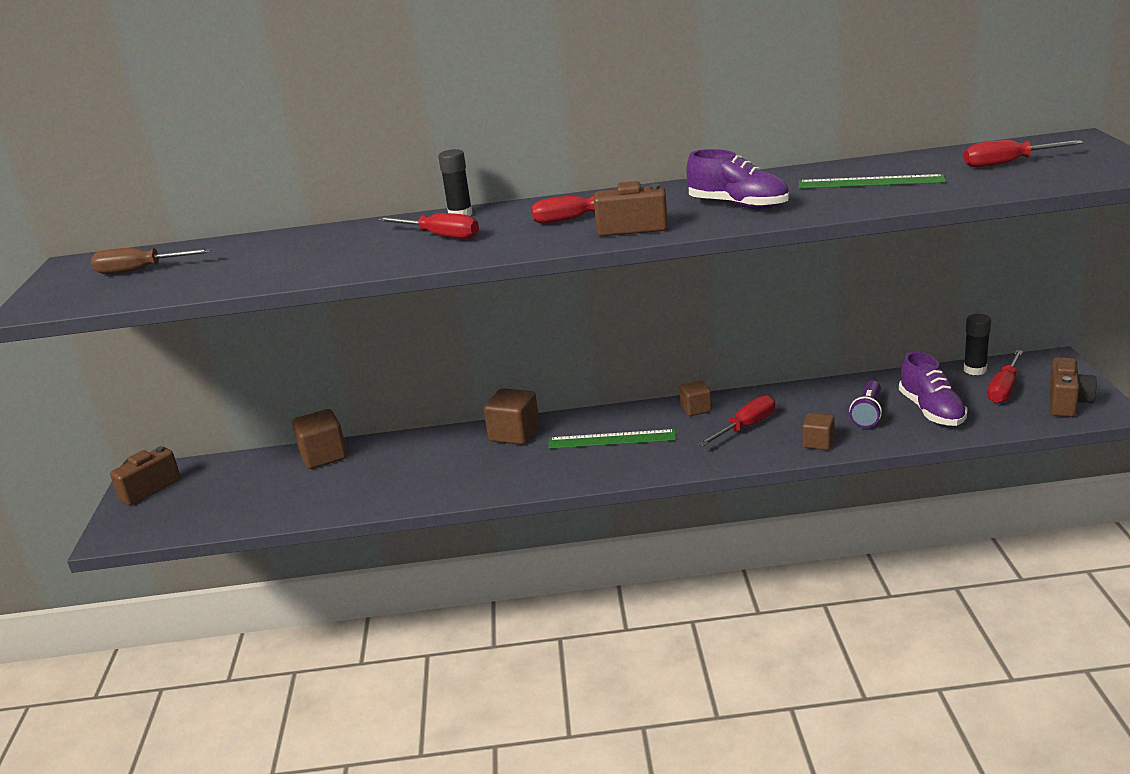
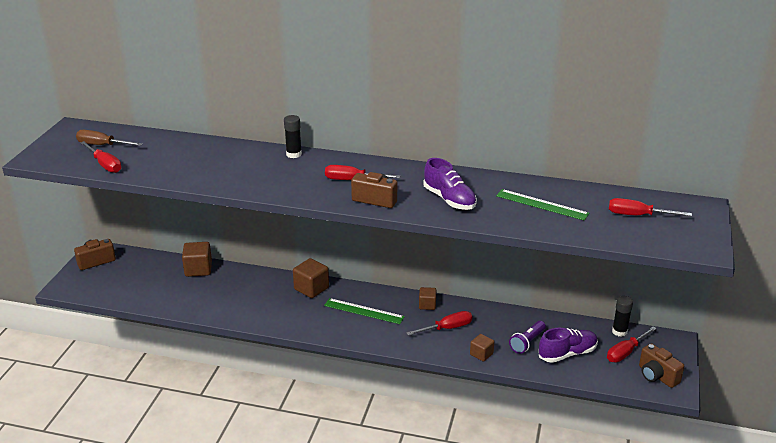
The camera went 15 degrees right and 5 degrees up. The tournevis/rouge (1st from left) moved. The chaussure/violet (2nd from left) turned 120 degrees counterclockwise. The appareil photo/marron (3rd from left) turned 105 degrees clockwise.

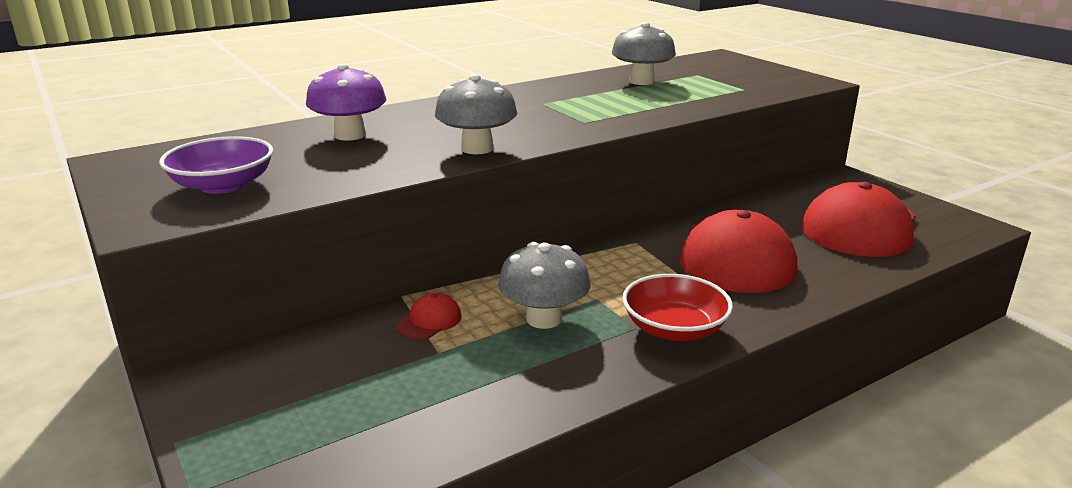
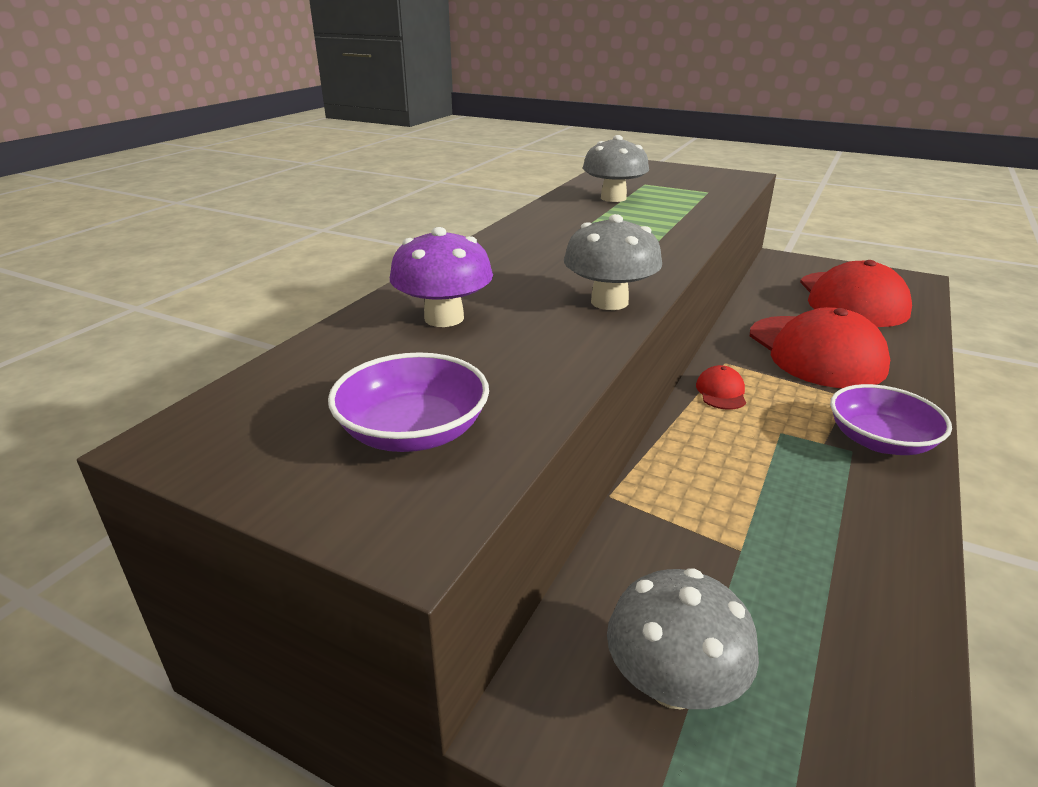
The camera went 30 degrees left and 5 degrees up. The casquette/rouge (1st from left) moved. The champignon/gris (2nd from left in the first image) moved. The bol/rouge became the bol/violet (2nd from left).

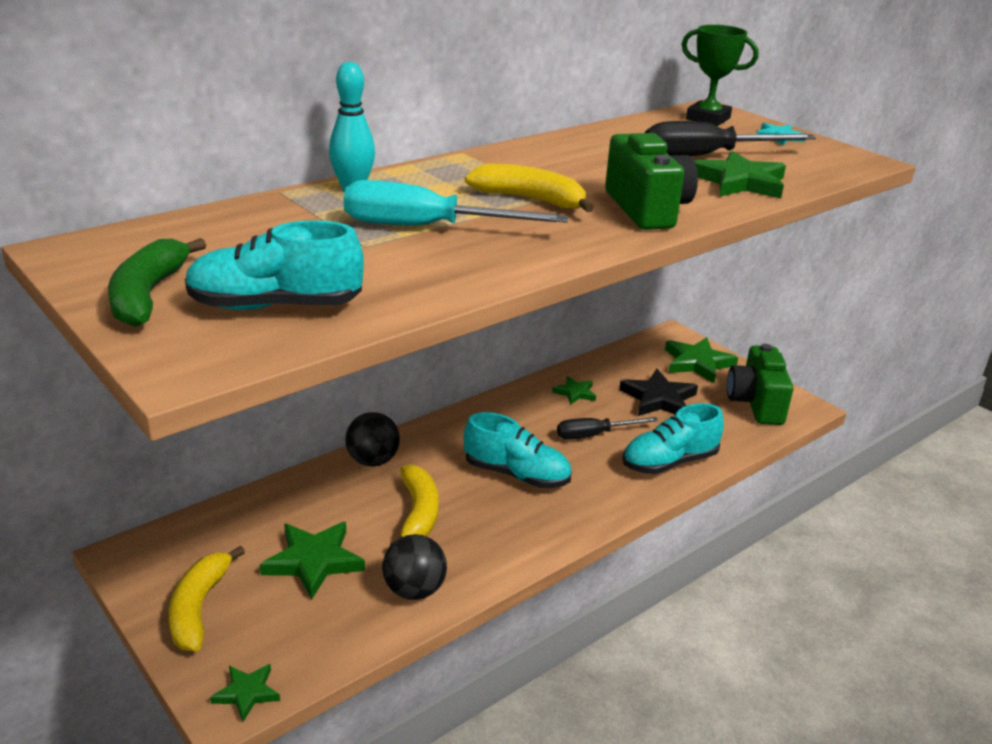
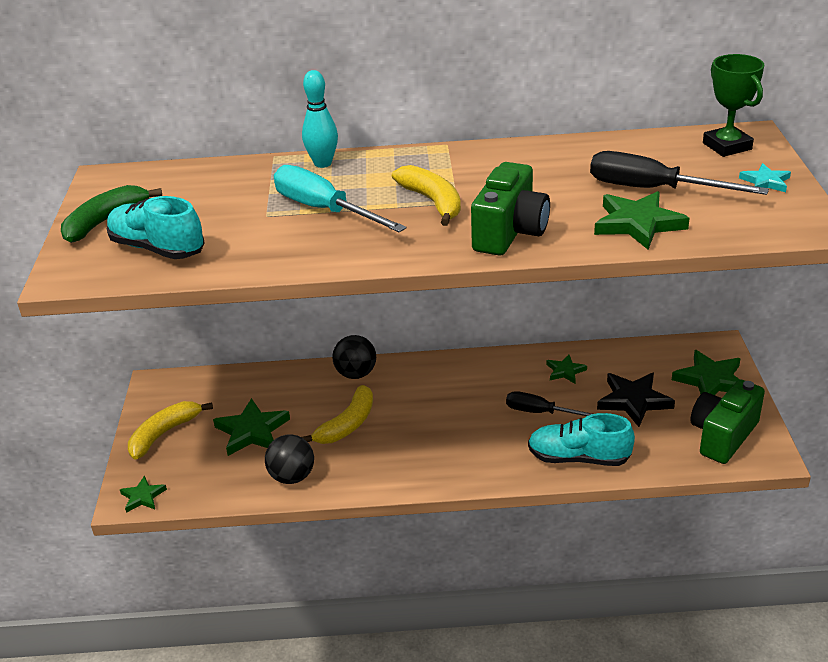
The camera went 40 degrees right and 5 degrees up. The chaussure/turquoise (2nd from left) disappeared.

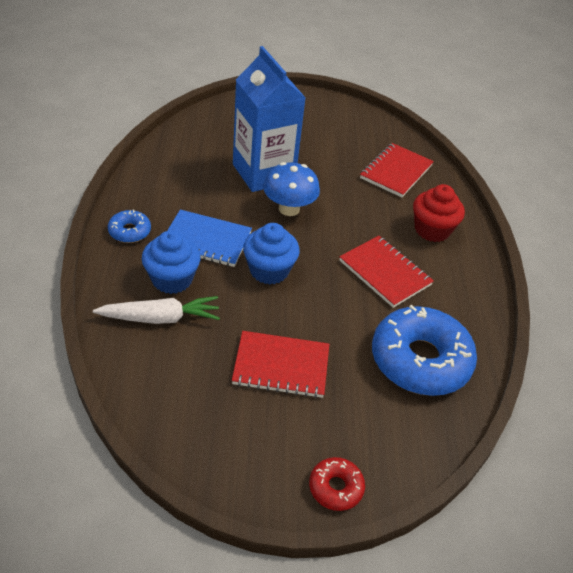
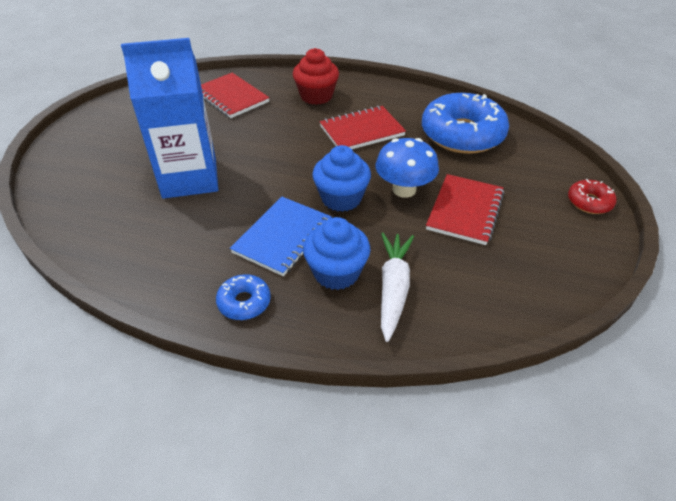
The camera went 70 degrees left and 0 degrees up. The champignon/bleu moved.

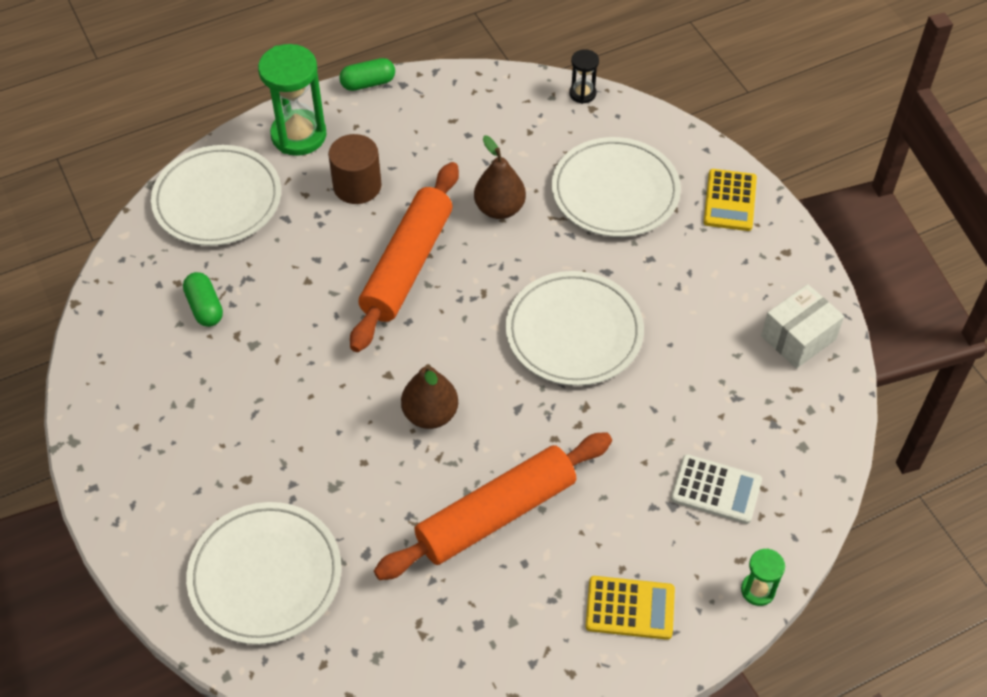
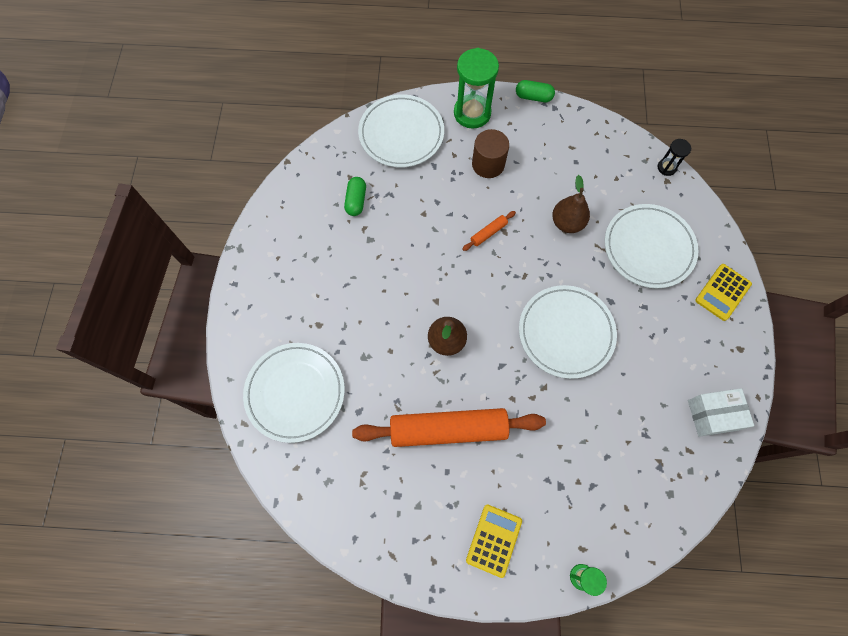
The camera went 30 degrees right and 15 degrees up. The rouleau à pâtisserie/orange (1st from left in the first image) changed to 0.40 times the size. The calculatrice/jaune (1st from left) turned 105 degrees counterclockwise. The calculatrice/blanc disappeared.

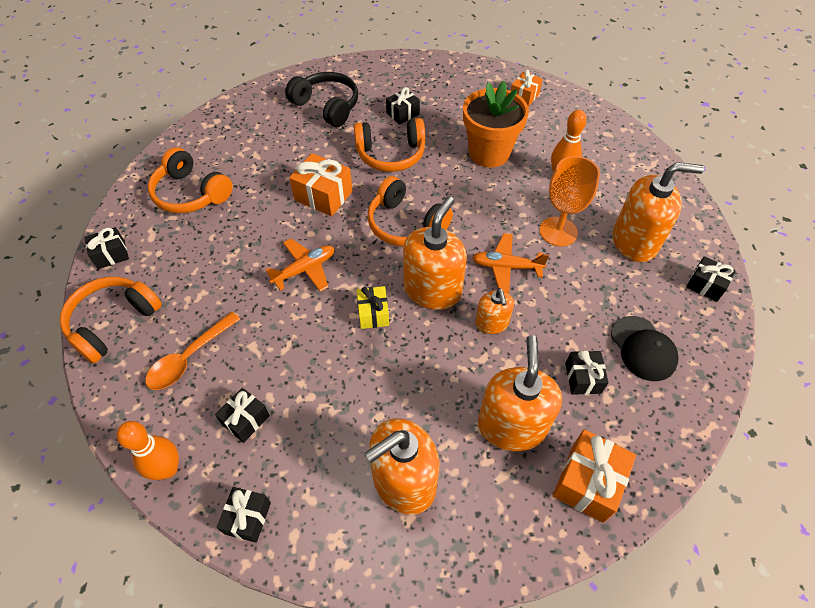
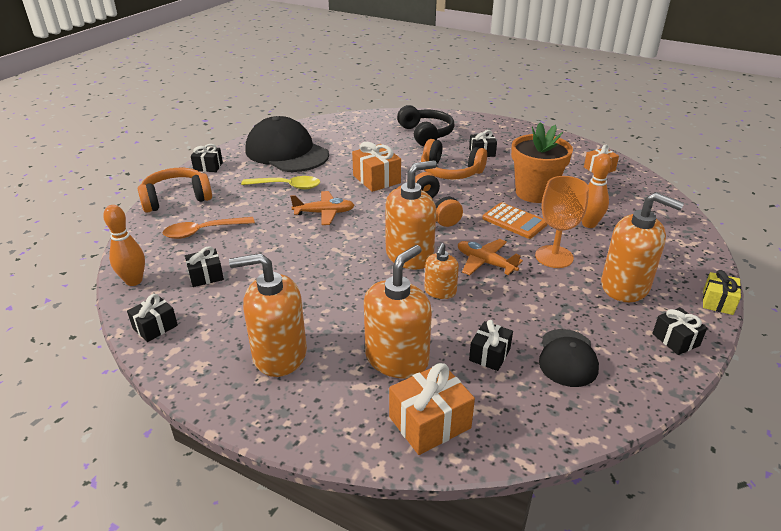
The camera went 30 degrees right and 20 degrees down. The casque audio/orange (2nd from left) was replaced by the casquette/noir (1st from left). The cadeau/jaune moved. The cuillère/jaune appeared. The calculatrice/orange appeared.

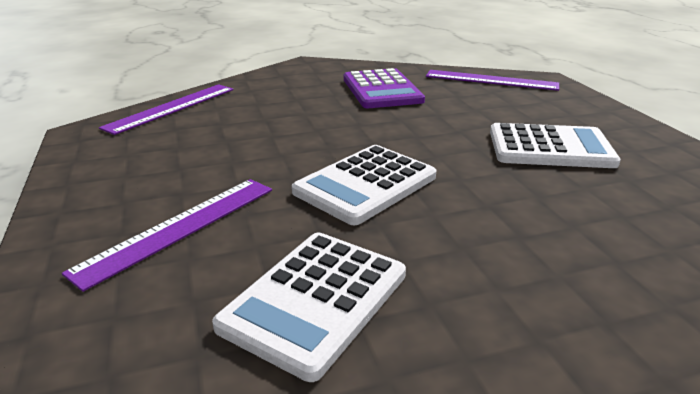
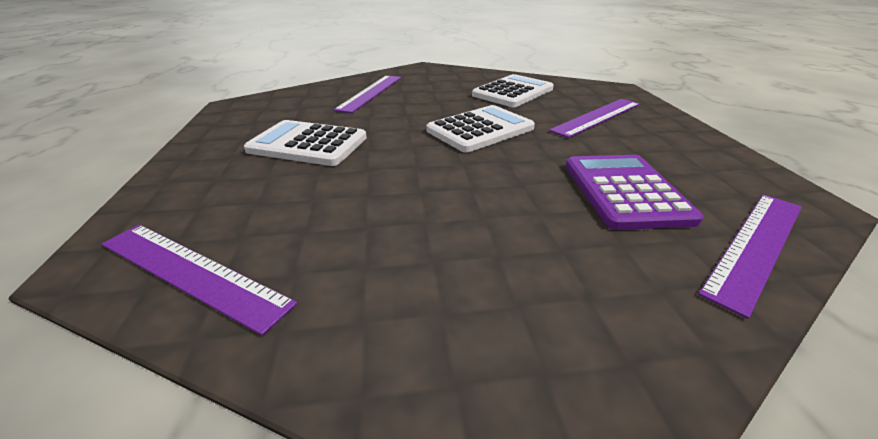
The camera went 170 degrees left and 5 degrees up. The calculatrice/violet moved. The règle/violet (2nd from left) appeared.

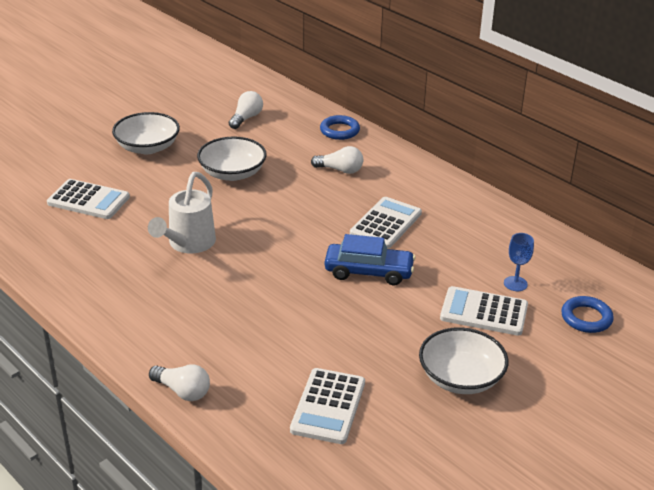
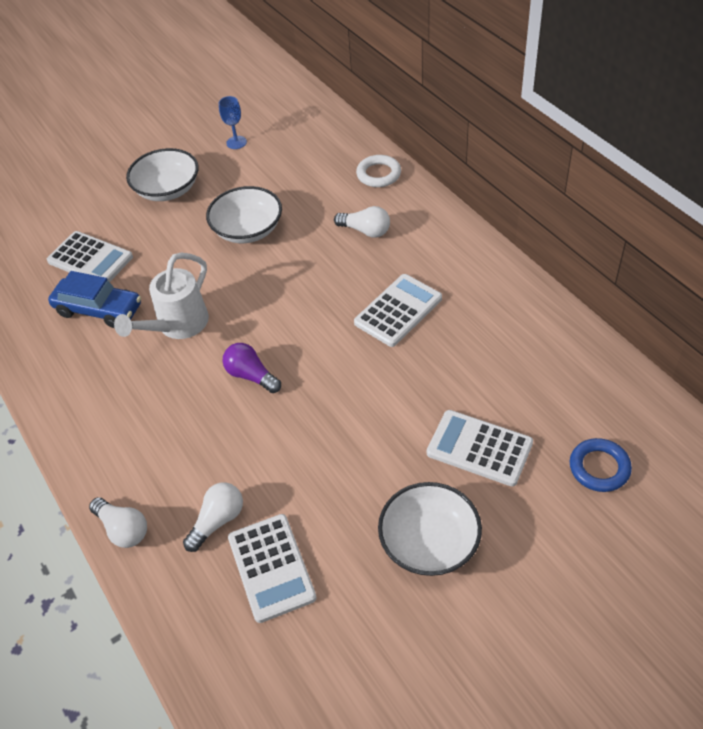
The camera went 15 degrees right and 15 degrees up. The ampoule/blanc (2nd from left) moved. The calculatrice/blanc (2nd from left) turned 45 degrees counterclockwise. The anneau/bleu (1st from left) became the anneau/blanc. The voiture/bleu moved. The verre à pied/bleu moved. The ampoule/violet appeared.

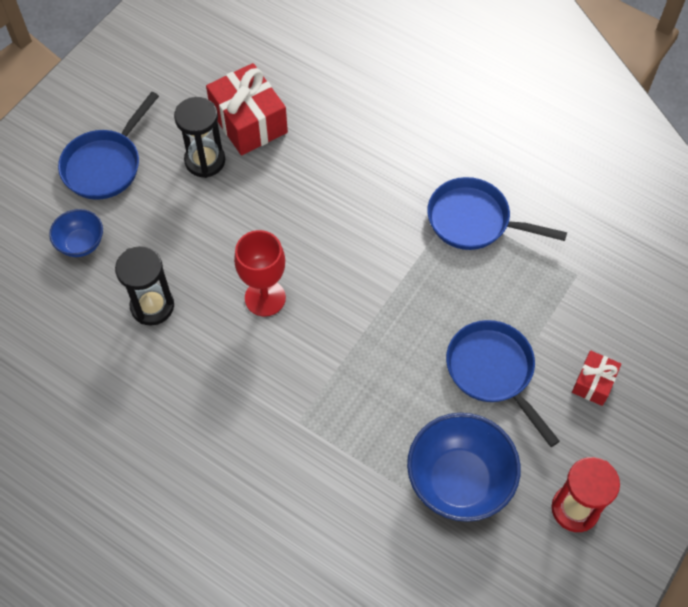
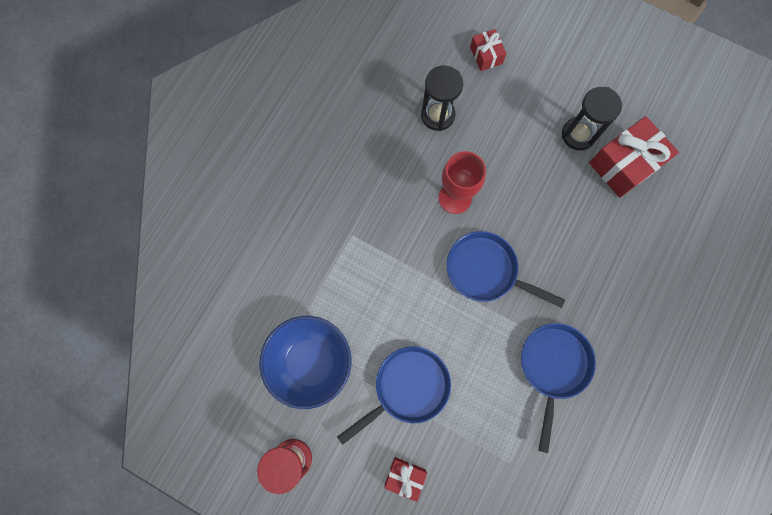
The camera went 85 degrees right and 15 degrees up. The bol/bleu (1st from left) was replaced by the cadeau/rouge (2nd from left). The poêle/bleu (1st from left in the first image) moved.

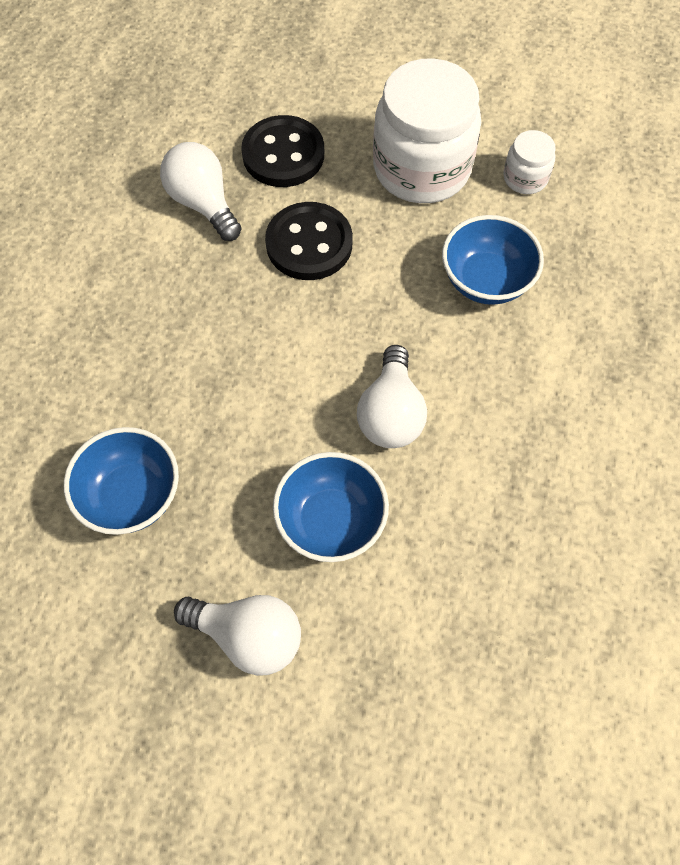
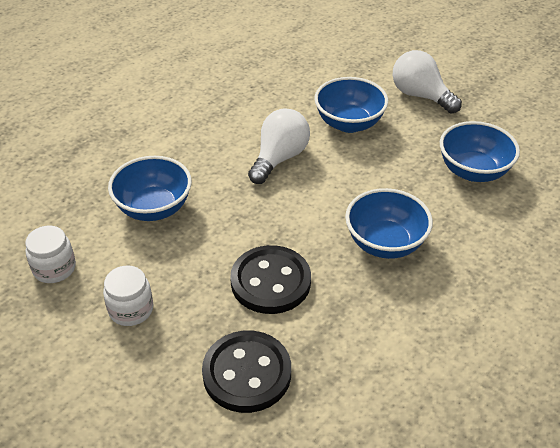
The camera went 155 degrees left and 20 degrees down. The ampoule/blanc (1st from left) disappeared. The bocal/blanc (1st from left in the first image) changed to 0.46 times the size. The bol/bleu (3rd from left) appeared.

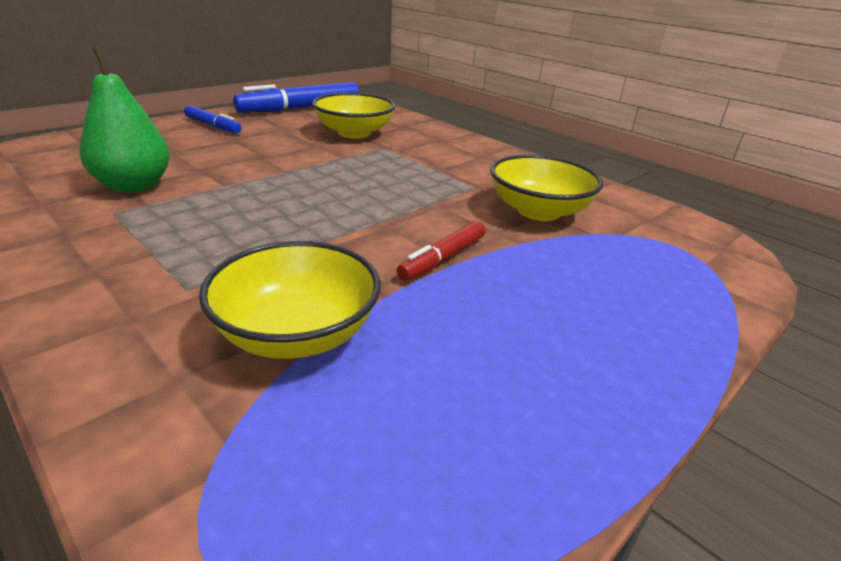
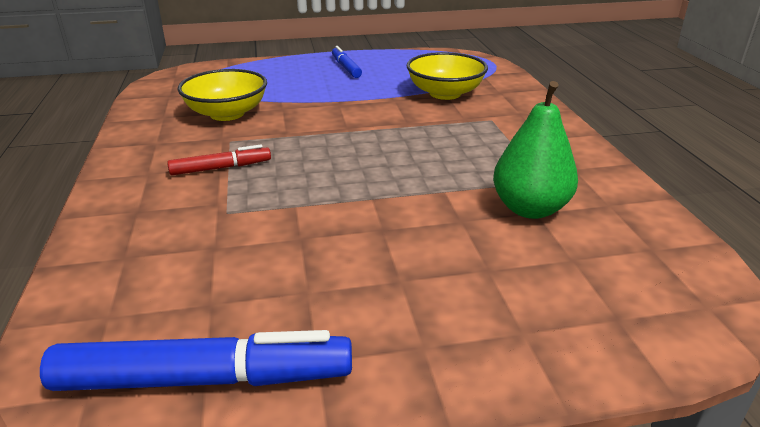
The camera went 145 degrees left and 0 degrees up. The feutre/bleu (1st from left in the first image) moved. The bol/jaune (2nd from left) disappeared. The feutre/rouge moved.

